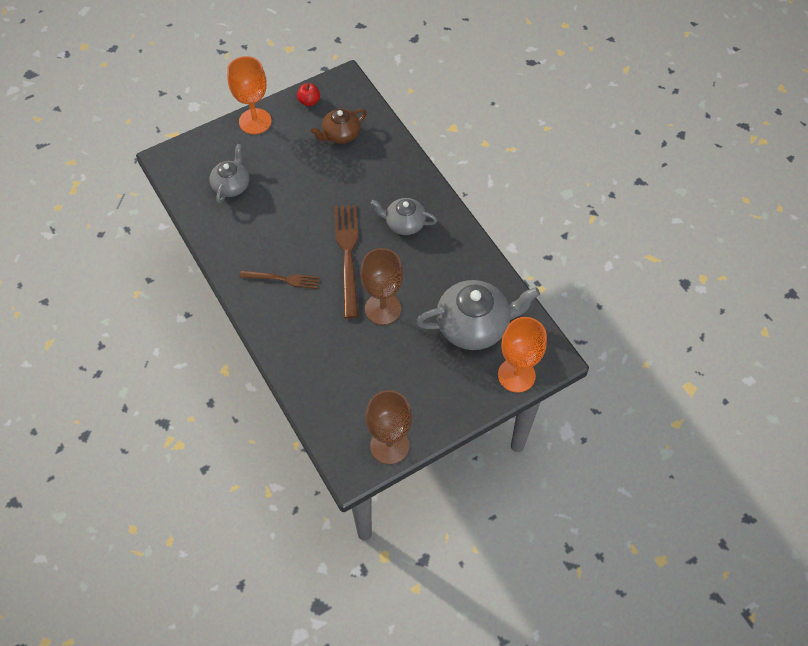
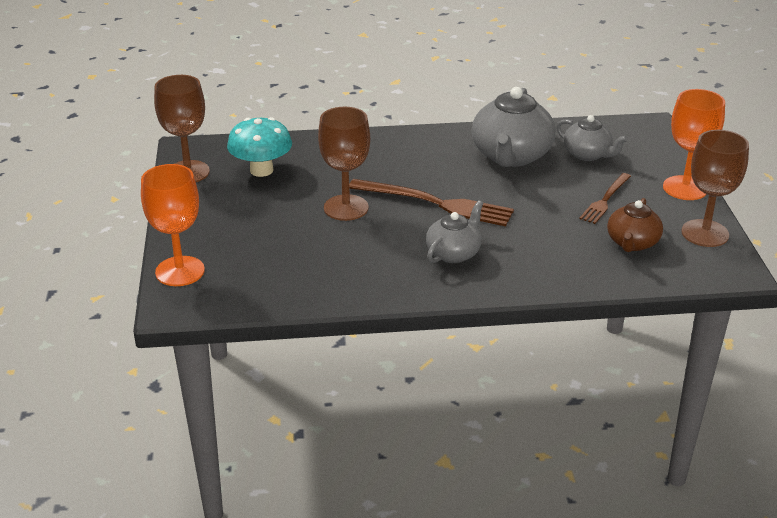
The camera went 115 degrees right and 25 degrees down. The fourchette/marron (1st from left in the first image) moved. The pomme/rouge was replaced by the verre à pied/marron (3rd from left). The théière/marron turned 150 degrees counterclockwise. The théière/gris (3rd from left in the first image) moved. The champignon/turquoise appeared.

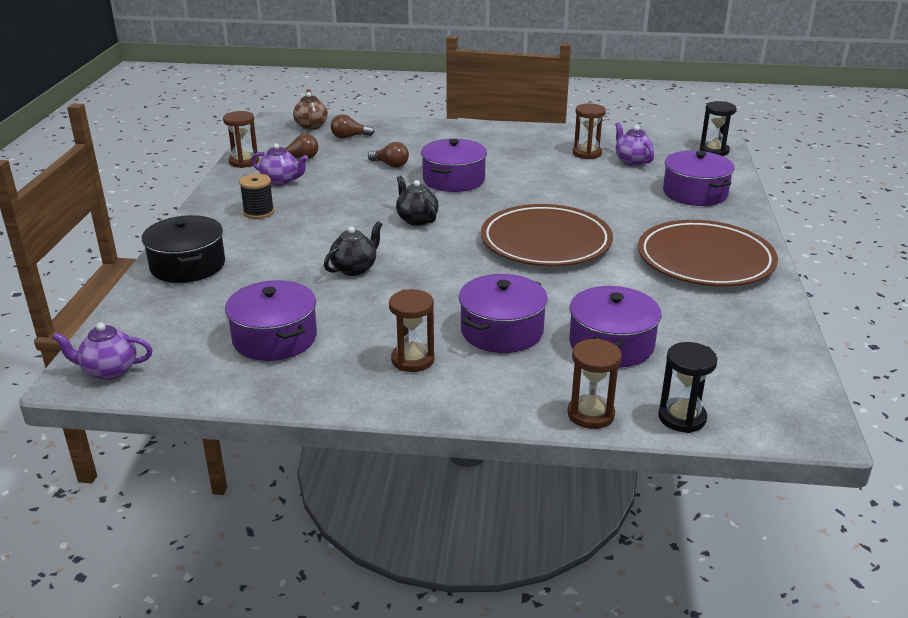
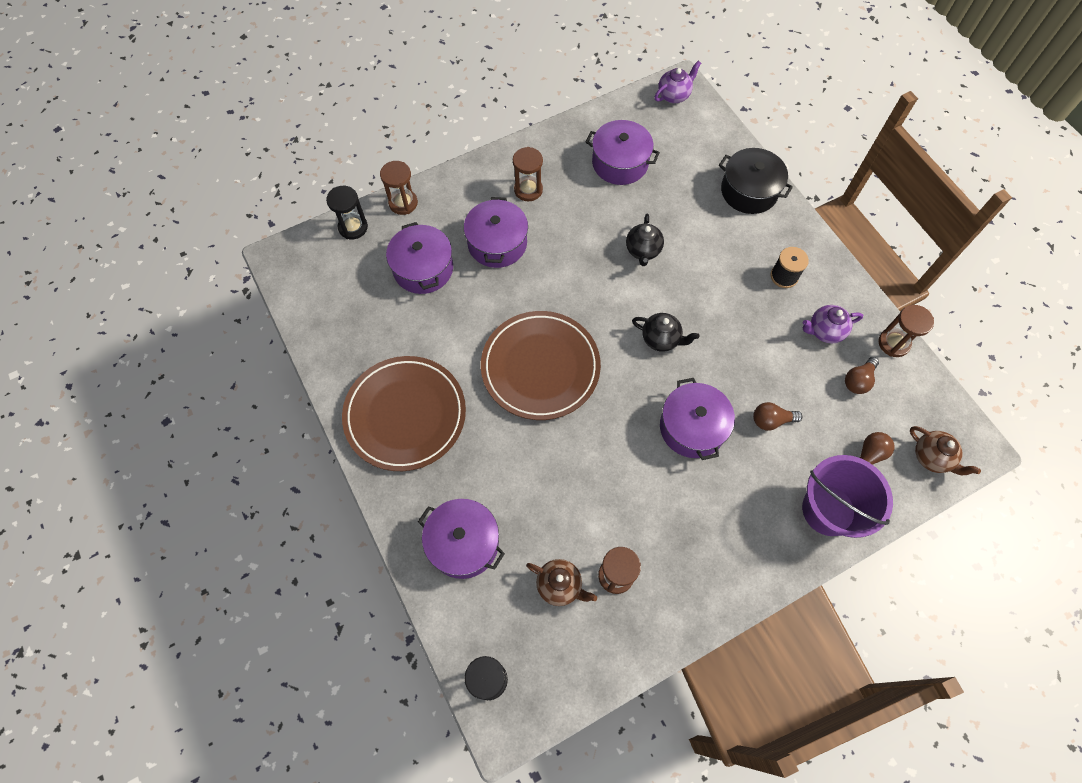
The camera went 145 degrees right and 35 degrees up. The théière/violet (3rd from left) became the théière/marron (1st from left). The seau/violet appeared.

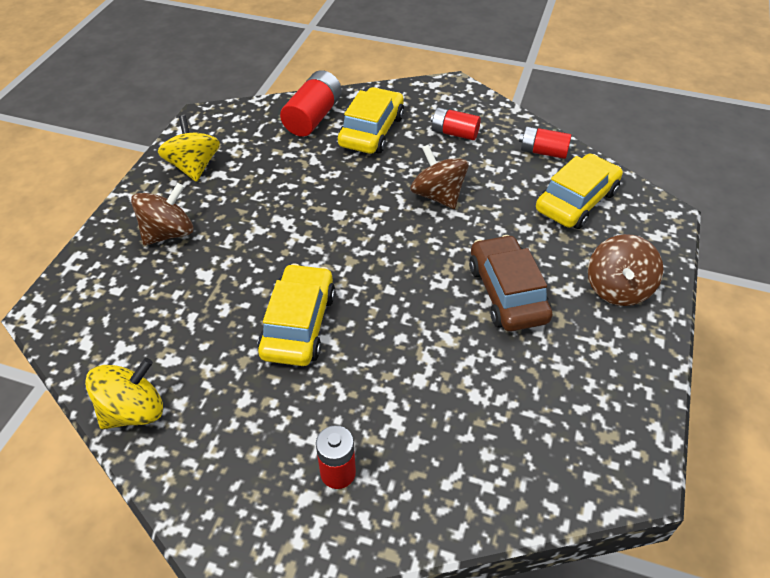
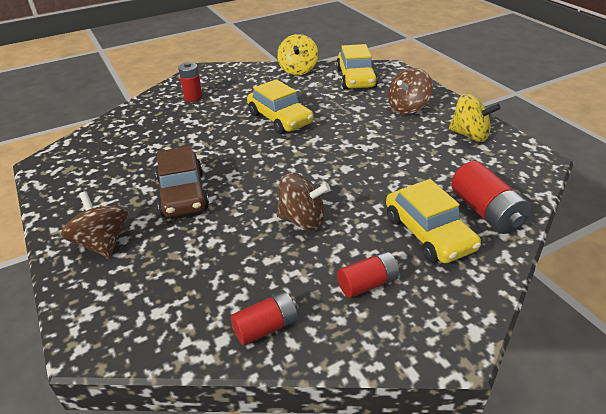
The camera went 135 degrees right and 10 degrees down. The toupie/marron (1st from left in the first image) turned 45 degrees clockwise. The voiture/marron turned 45 degrees clockwise. The voiture/jaune (3rd from left in the first image) moved.

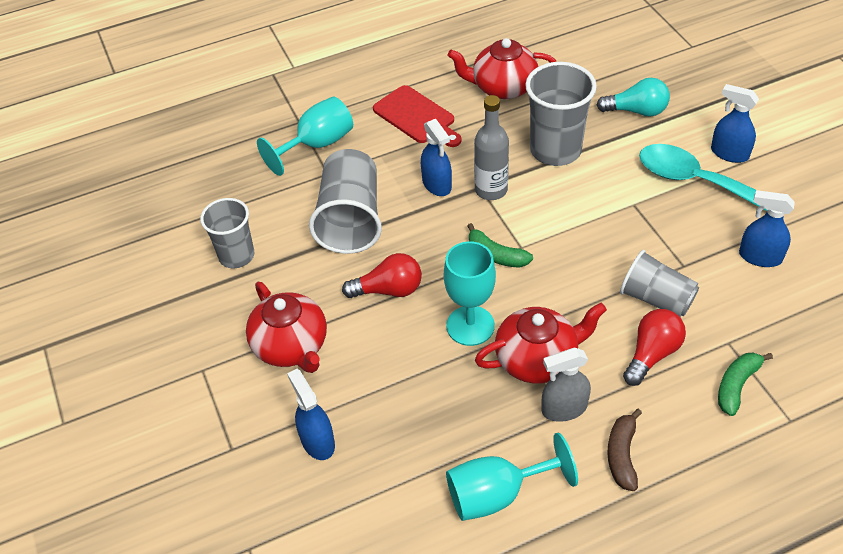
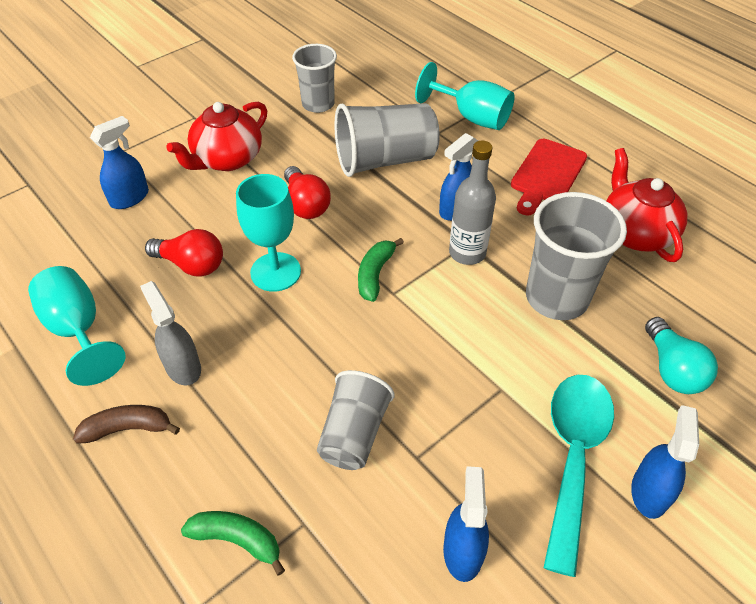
The camera went 70 degrees right and 0 degrees up. The théière/rouge (3rd from left) disappeared. The ampoule/rouge (2nd from left in the first image) moved.

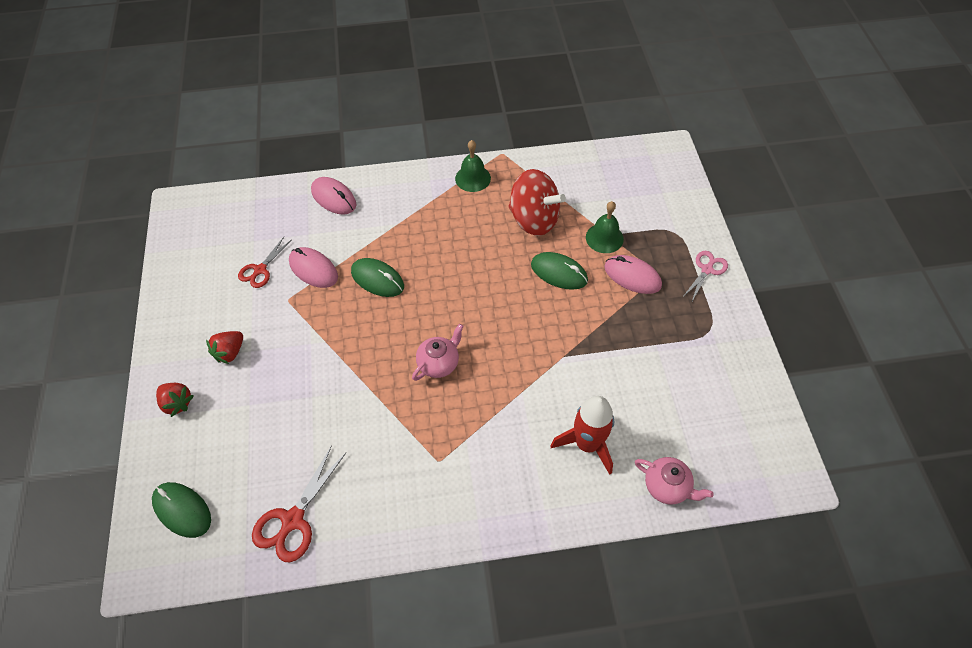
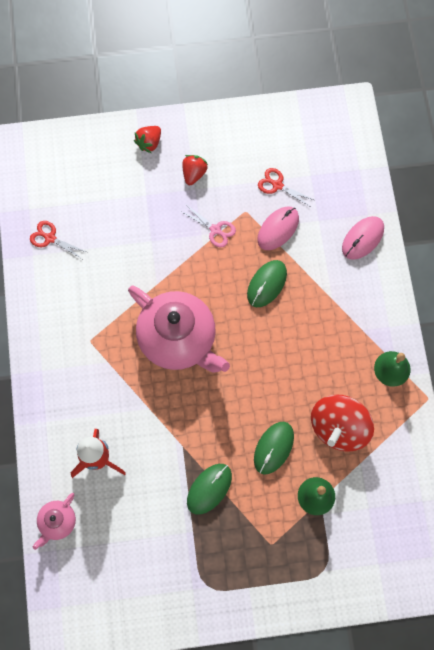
The camera went 90 degrees right and 15 degrees up. The souris/vert (1st from left) moved. The fraise/rouge (2nd from left) turned 75 degrees clockwise. The ciseaux/rouge (2nd from left in the first image) changed to 0.65 times the size. The théière/rose (1st from left in the first image) changed to 2.14 times the size. The souris/rose (3rd from left) disappeared. The ciseaux/rose moved.

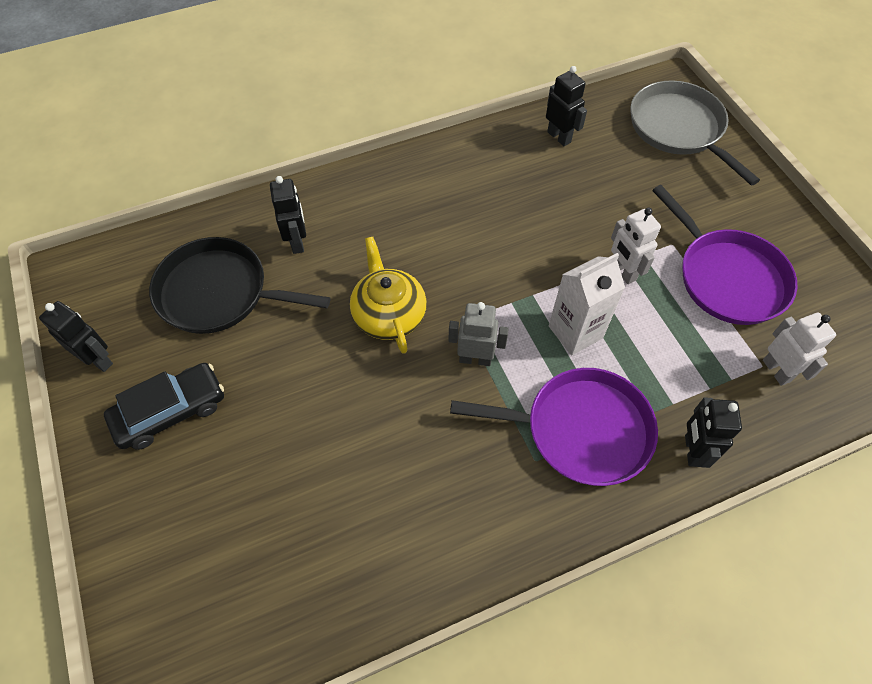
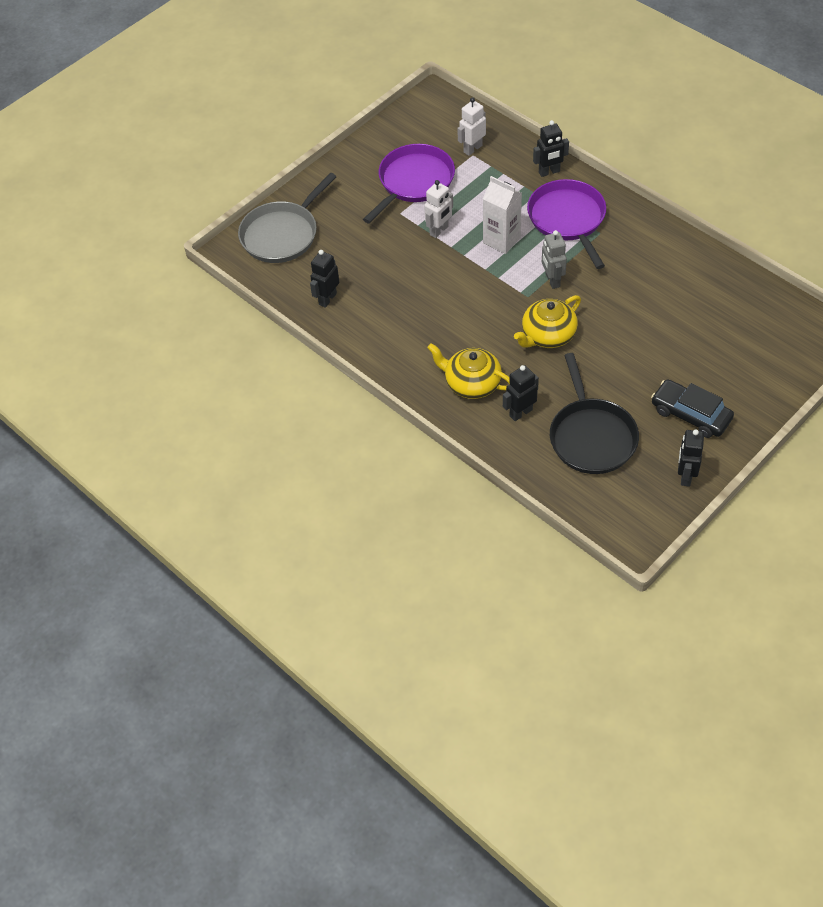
The camera went 110 degrees left and 5 degrees down. The théière/jaune (1st from left) appeared.

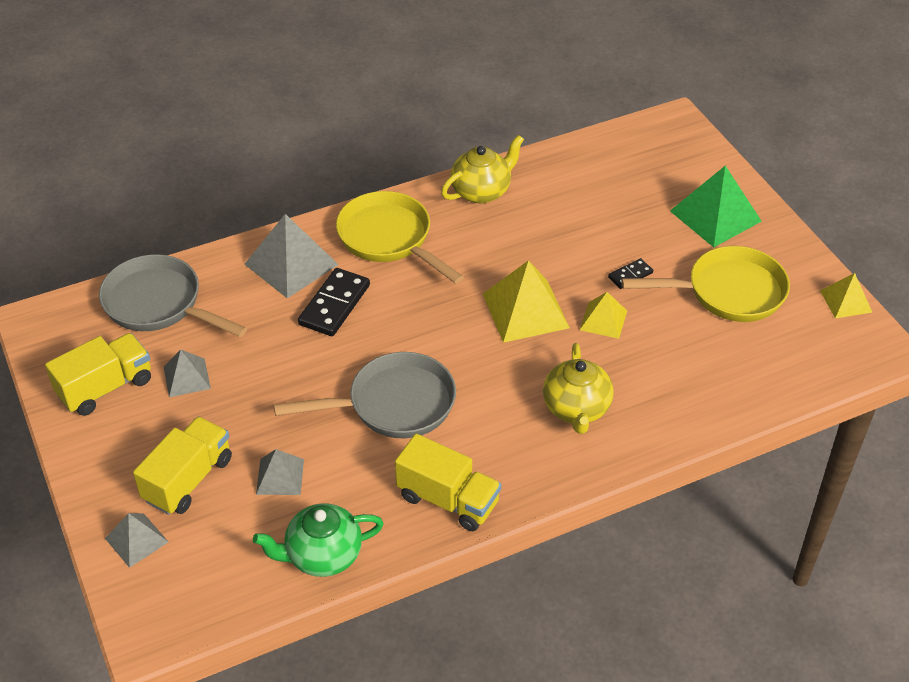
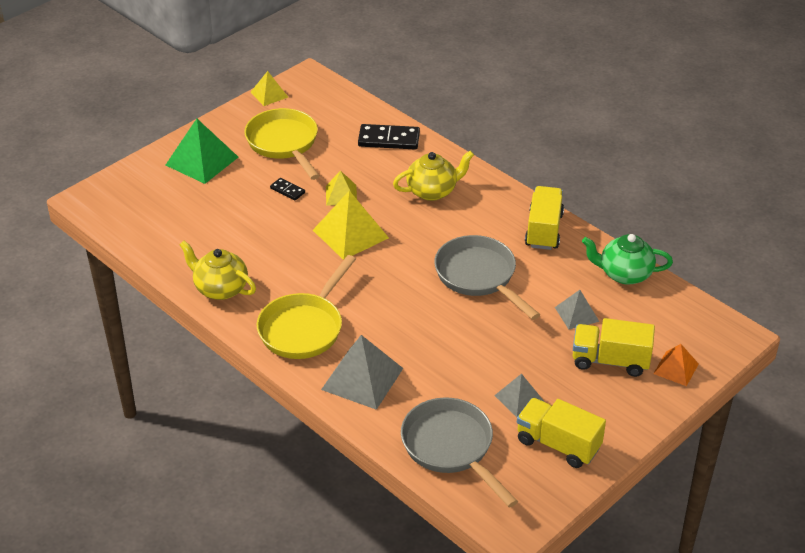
The camera went 110 degrees left and 5 degrees down. The poêle/gris (1st from left) turned 135 degrees clockwise. The pyramide/gris (1st from left) became the pyramide/orange. The théière/vert turned 135 degrees clockwise. The domino/noir (1st from left in the first image) moved.

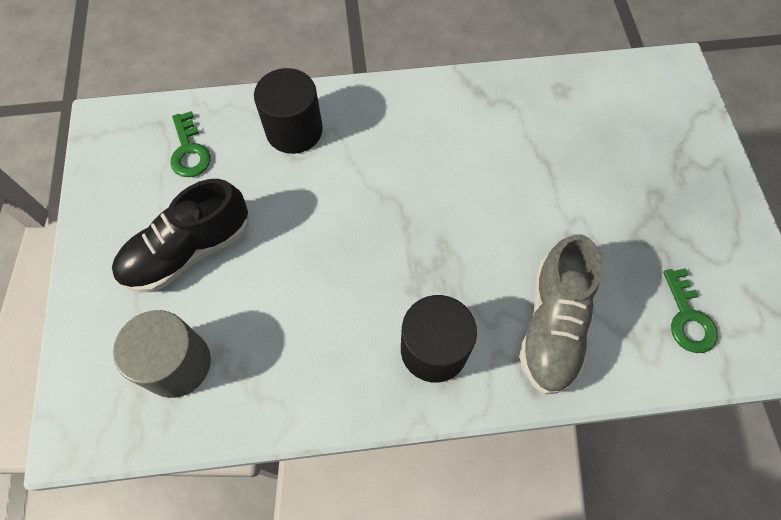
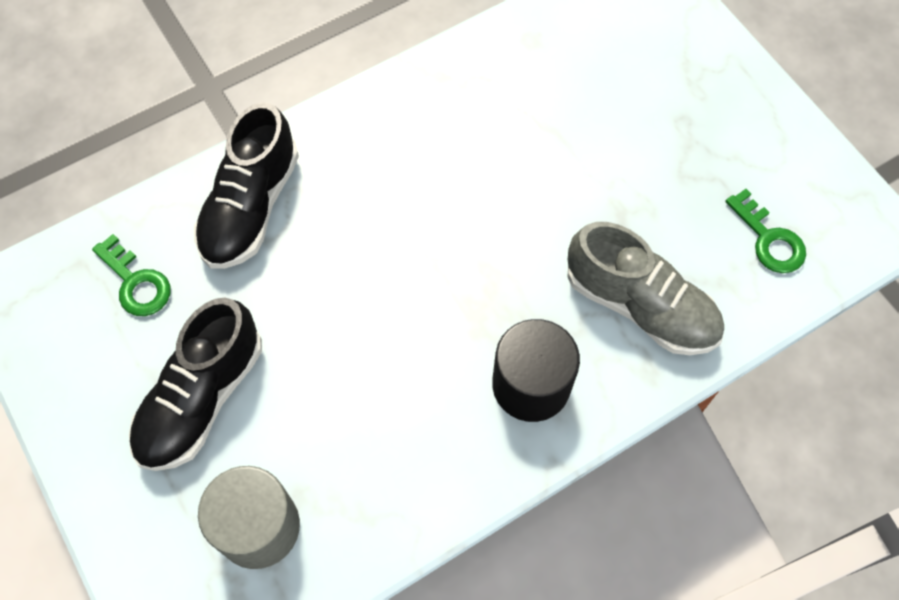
The camera went 25 degrees left and 0 degrees up. The cylindre/noir (1st from left) was replaced by the chaussure/noir (2nd from left). The chaussure/gris turned 45 degrees counterclockwise.

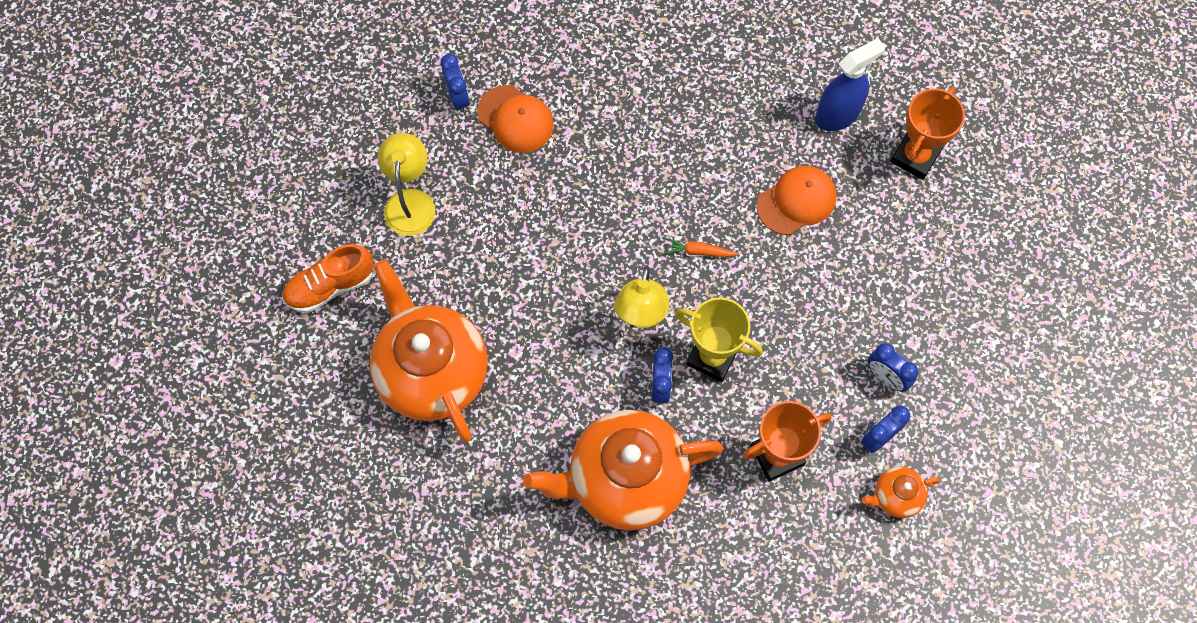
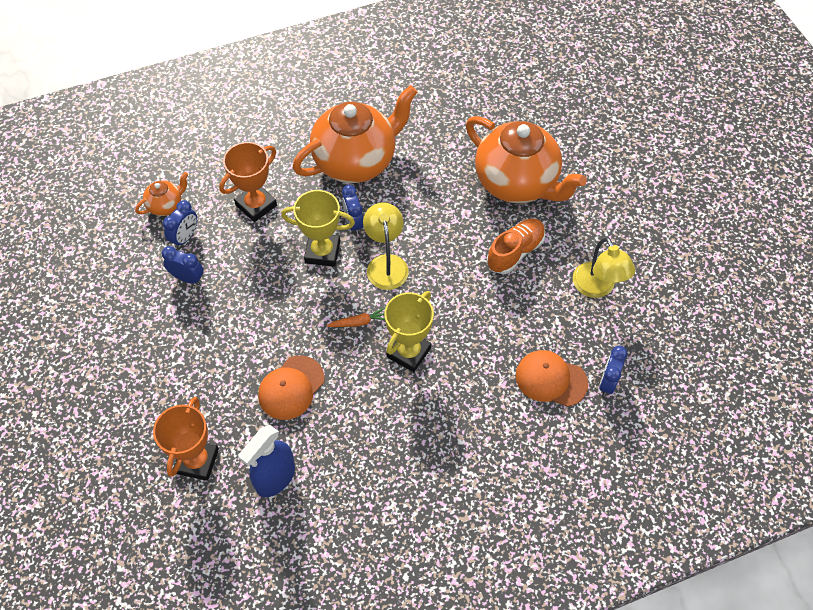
The camera went 160 degrees right and 10 degrees down. The chaussure/orange moved. The réveil/bleu (1st from left in the first image) turned 60 degrees clockwise. The trophée/jaune (2nd from left) appeared.

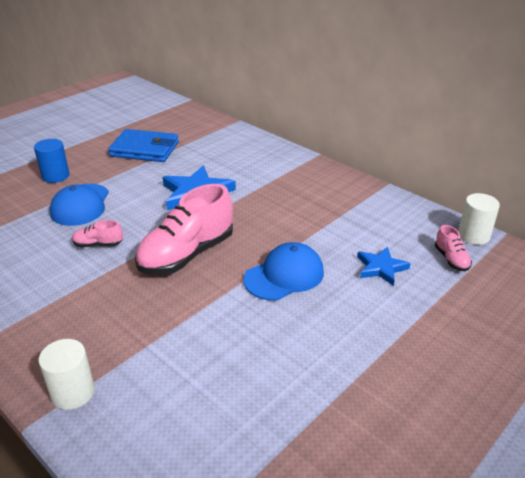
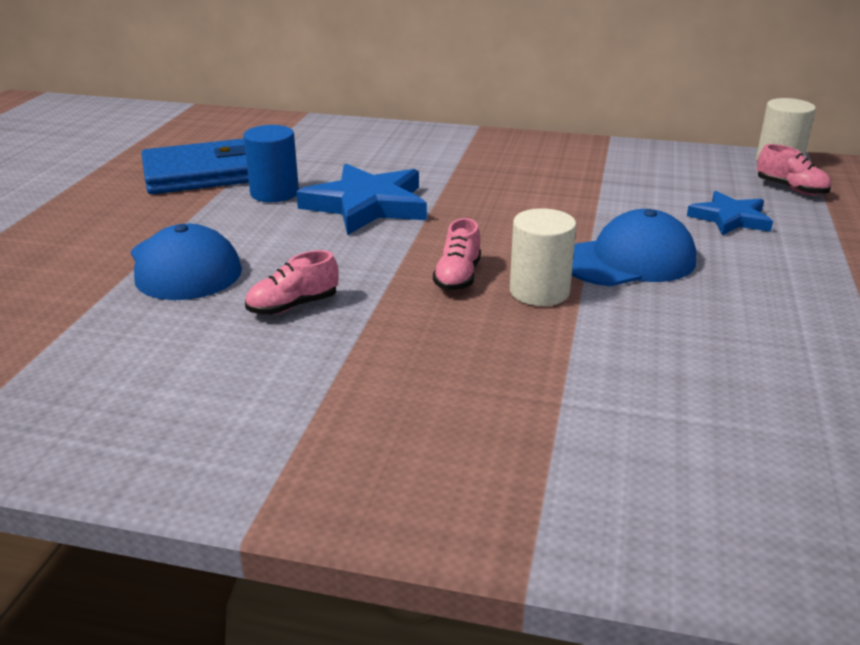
The camera went 30 degrees left and 5 degrees down. The cylindre/bleu moved. The cylindre/blanc (1st from left) moved. The chaussure/rose (2nd from left) changed to 0.45 times the size. The casquette/bleu (2nd from left) turned 45 degrees clockwise.

